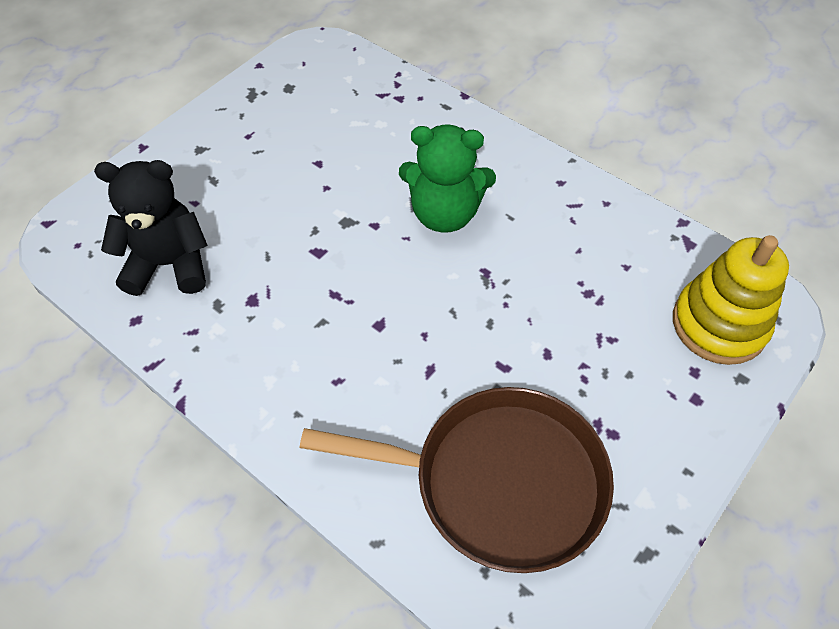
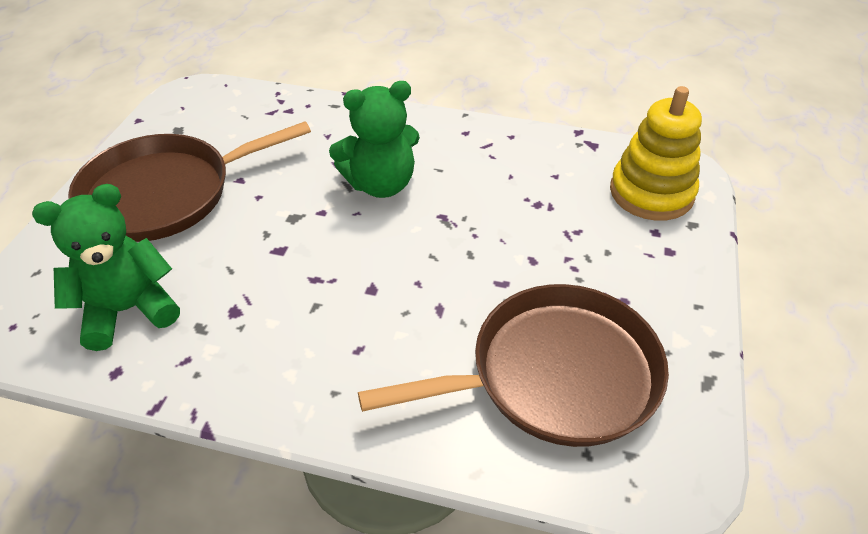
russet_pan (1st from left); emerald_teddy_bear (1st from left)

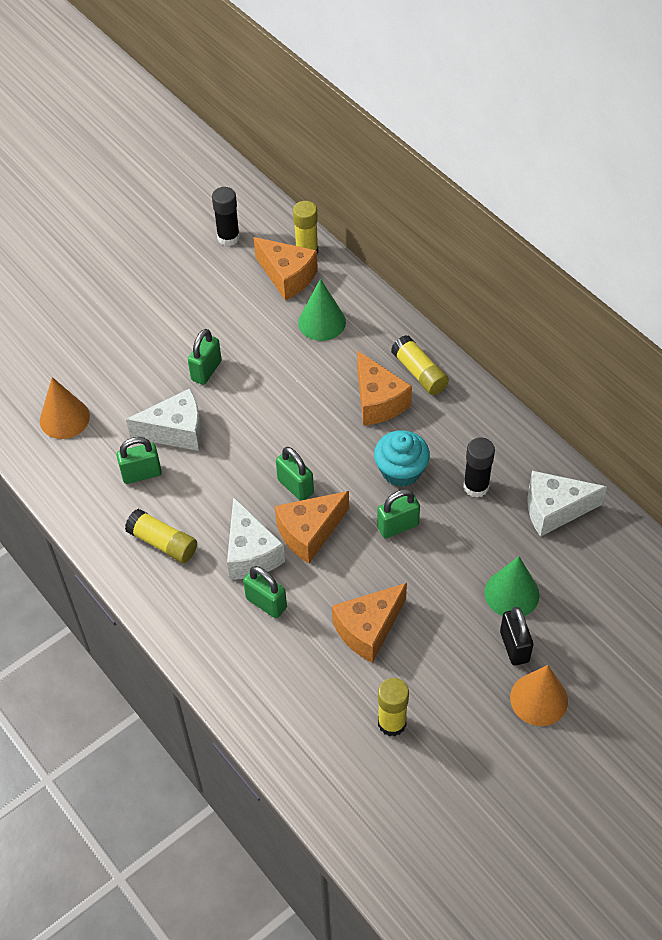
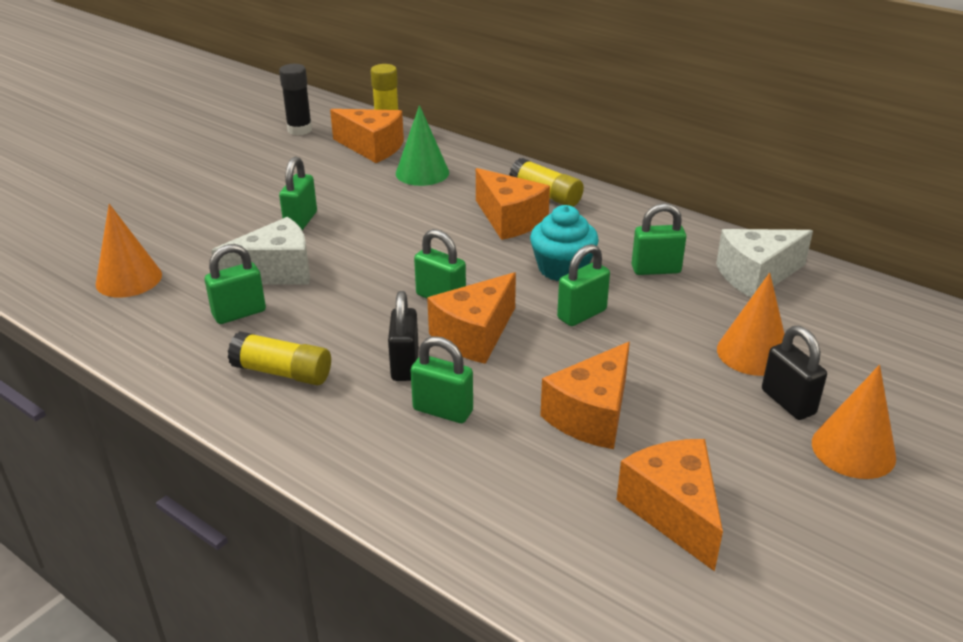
jet-black_small_lock (1st from left); orange_cheese (5th from left); emerald_small_lock (6th from left); orange_solid_cone (2nd from left)

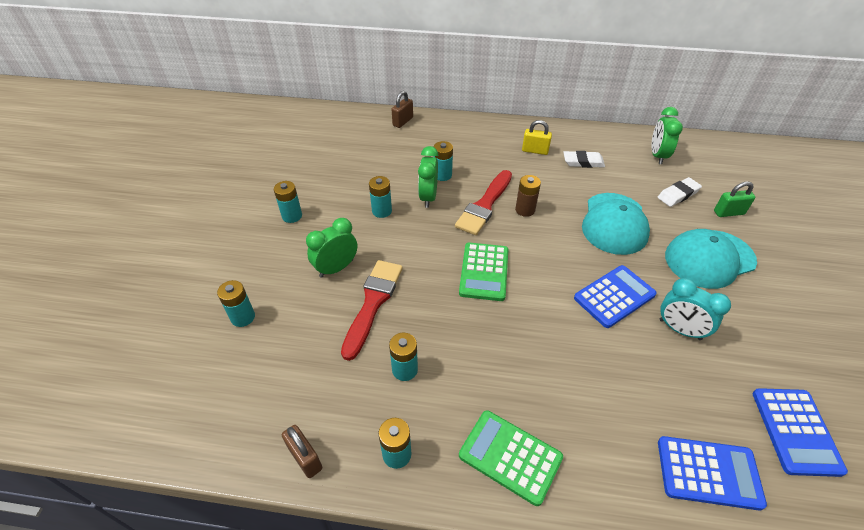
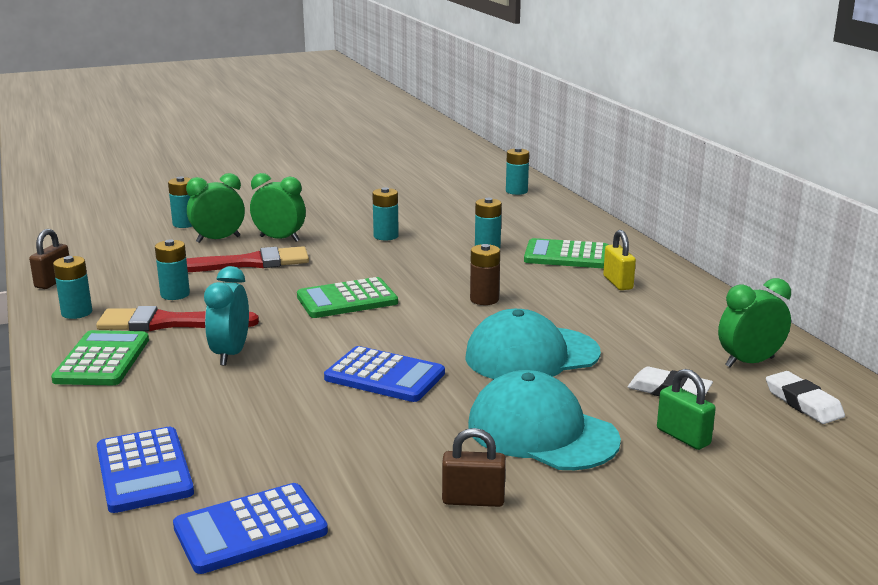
emerald_pocket_calculator (3rd from left); aqua_AA_battery (6th from left); russet_small_lock (2nd from left); emerald_alarm_clock (1st from left); crimson_paint_brush (1st from left); snow-white_gum_eraser (2nd from left); aqua_alarm_clock

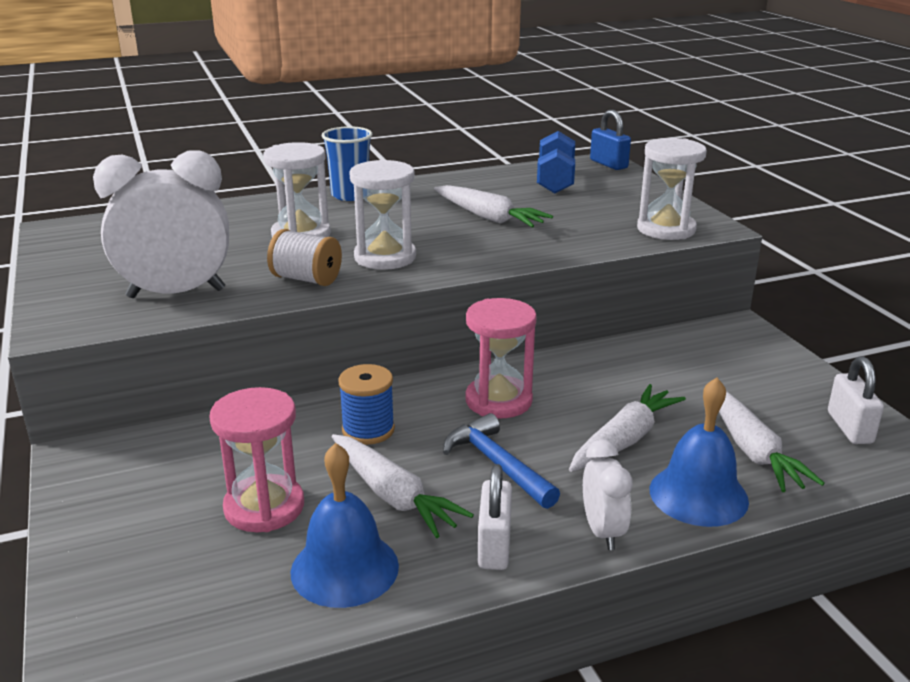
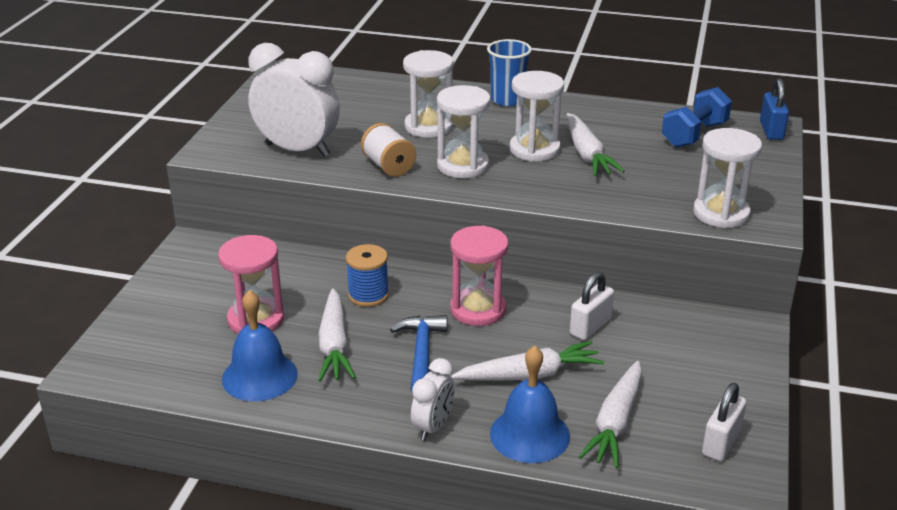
snow-white_sand_timer (3rd from left); snow-white_small_lock (1st from left)

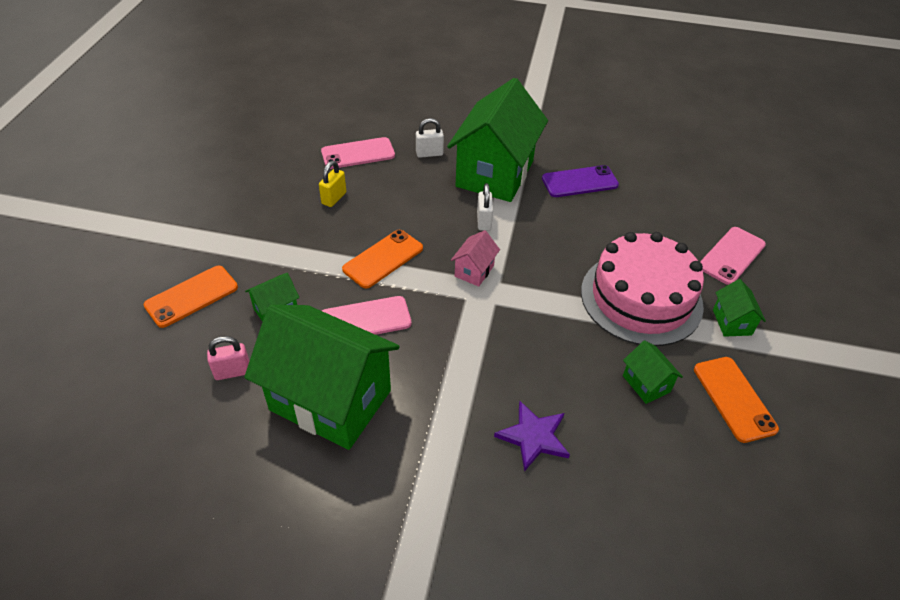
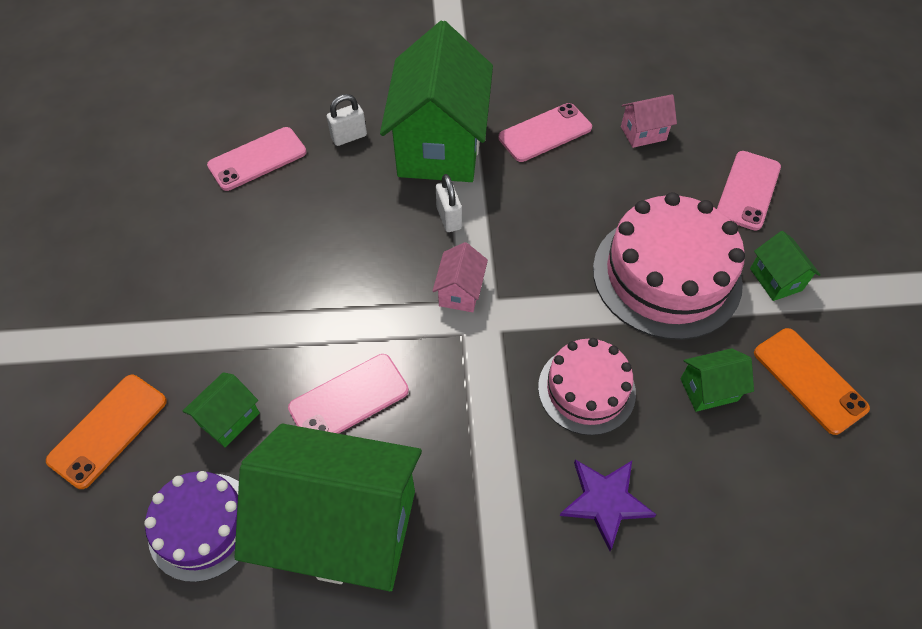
golden_small_lock; orange_smartphone (2nd from left in the first image); rosy_cake (1st from left); rosy_house (2nd from left); purple_cake; rosy_smartphone (3rd from left); emerald_house (4th from left)

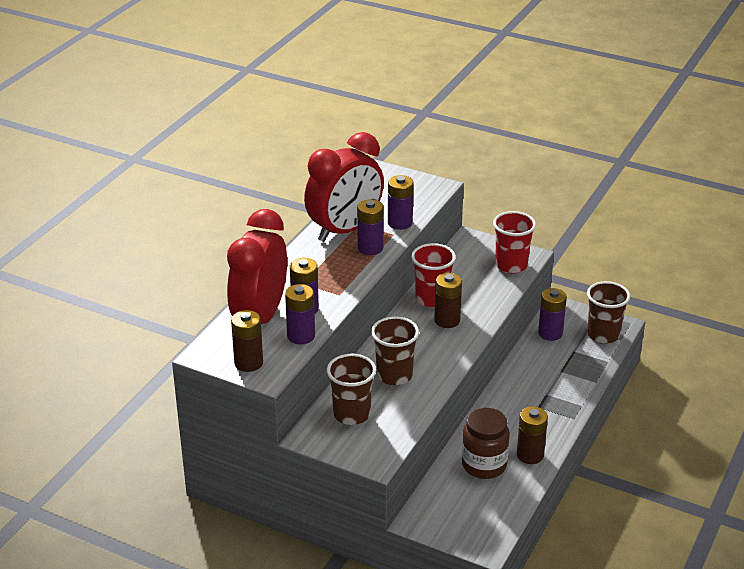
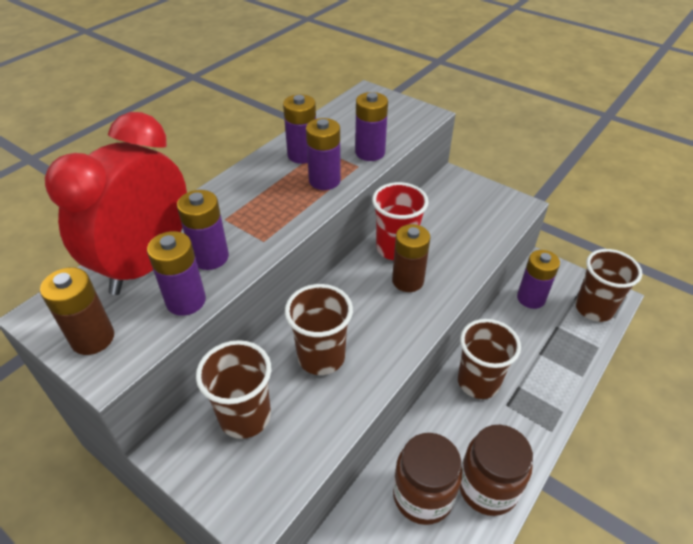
crimson_beaker (2nd from left in the first image); russet_beaker (3rd from left); purple_AA_battery (3rd from left); russet_preserve_jar (2nd from left)

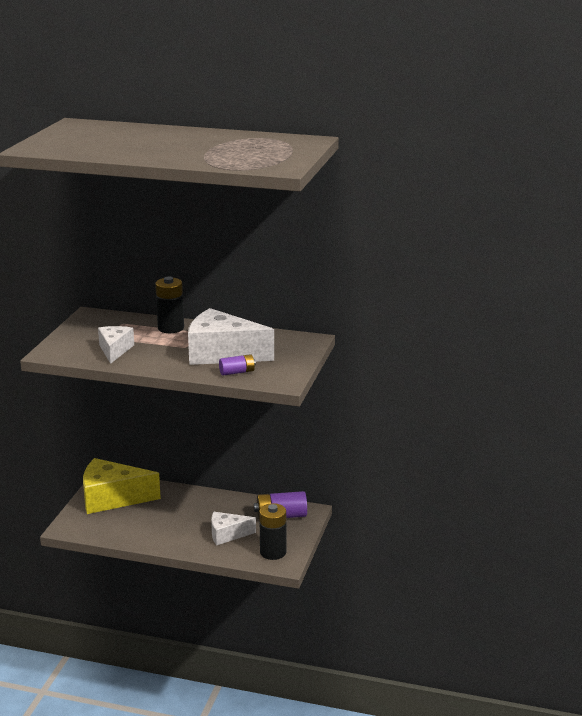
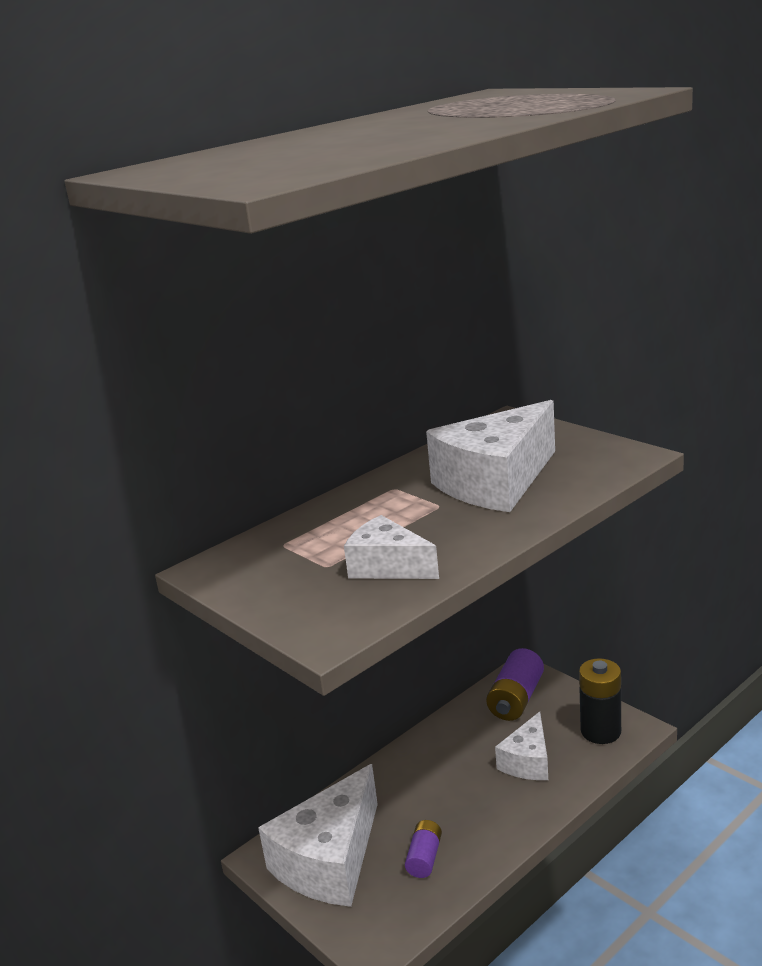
jet-black_AA_battery (1st from left in the first image); purple_AA_battery (1st from left); snow-white_cheese (1st from left)

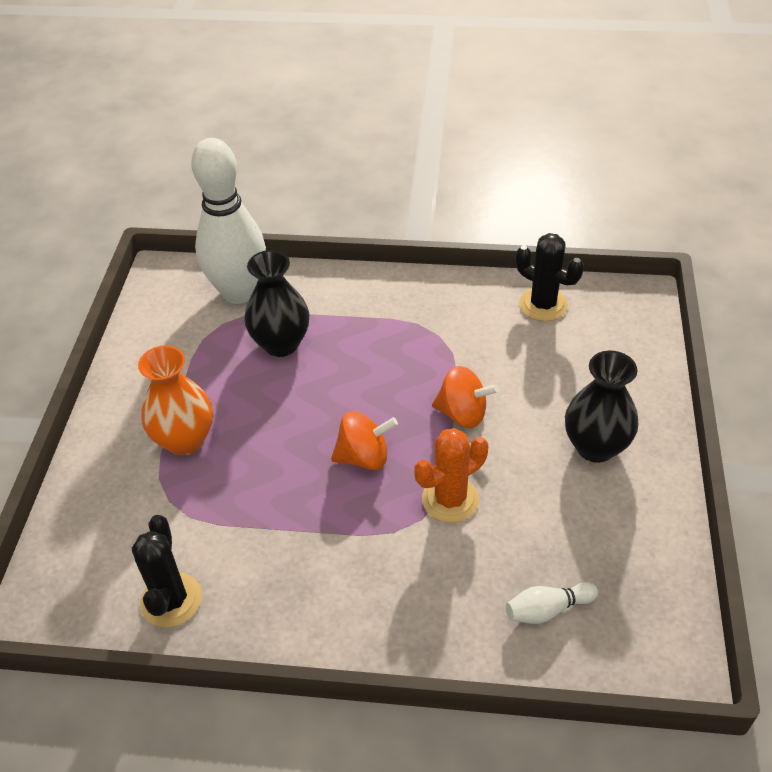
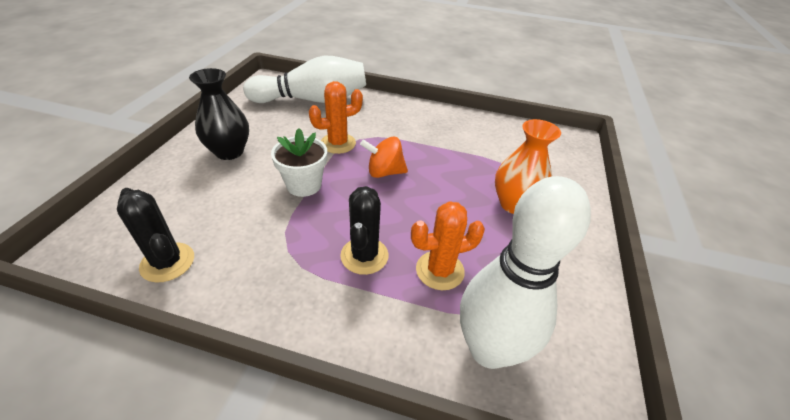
jet-black_prickly_plant (2nd from left); orange_prickly_plant (2nd from left); snow-white_flower_pot; snow-white_tenpin (1st from left)

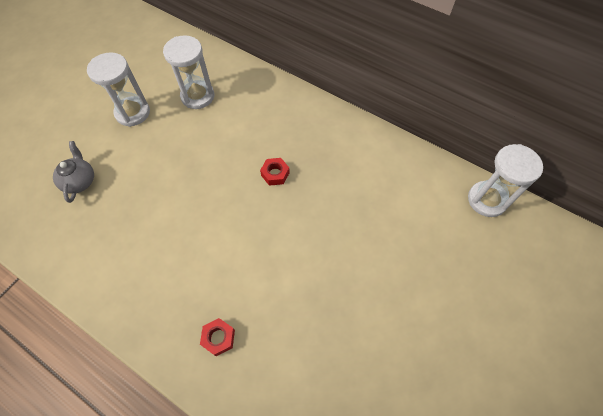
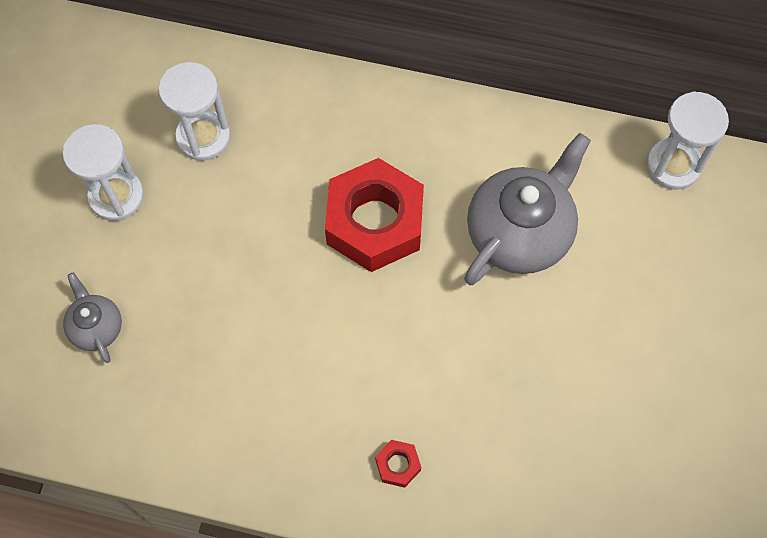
ash-grey_tea_pot (2nd from left); crimson_nut (1st from left)

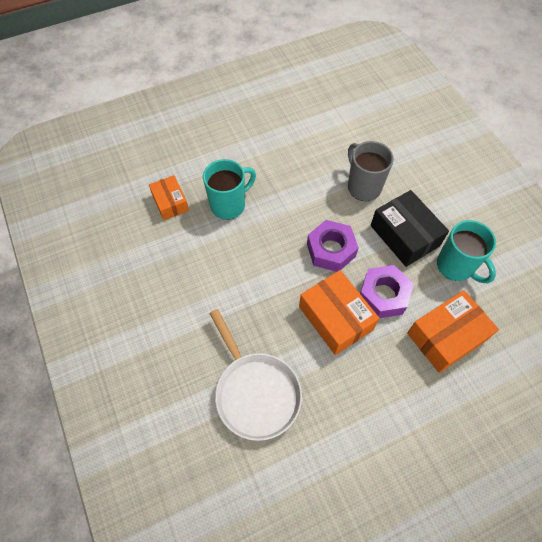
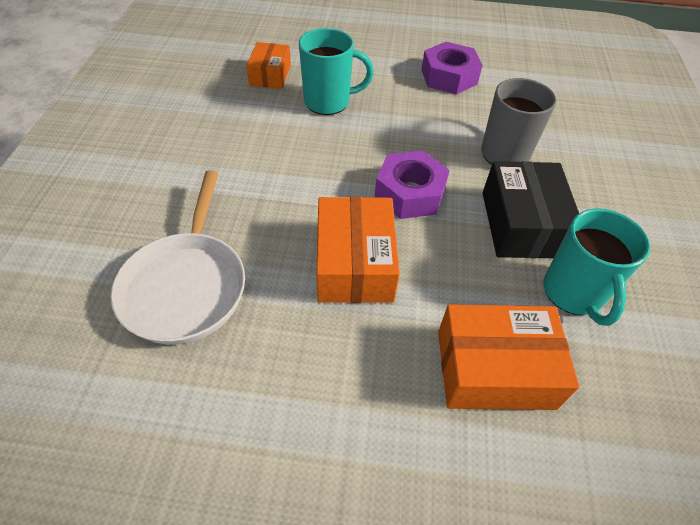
purple_nut (2nd from left)

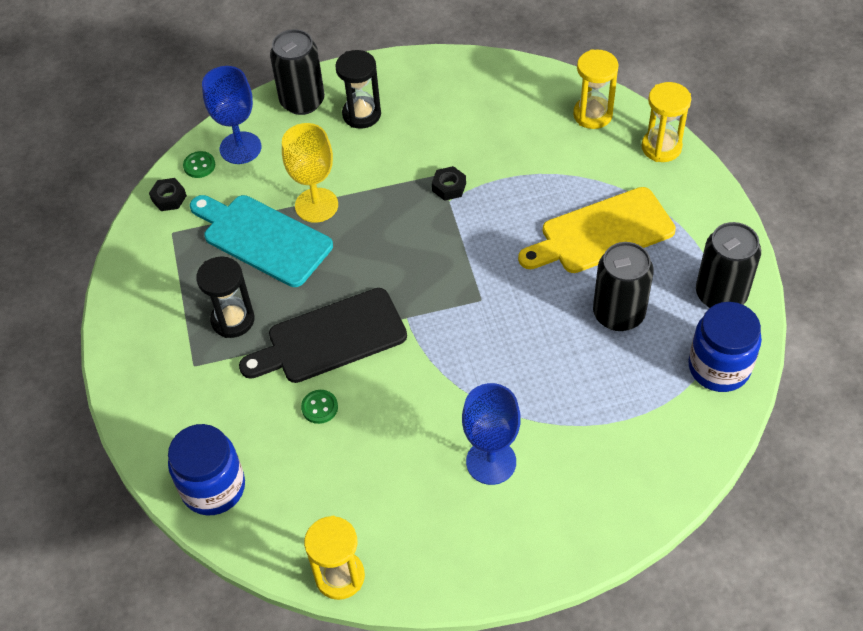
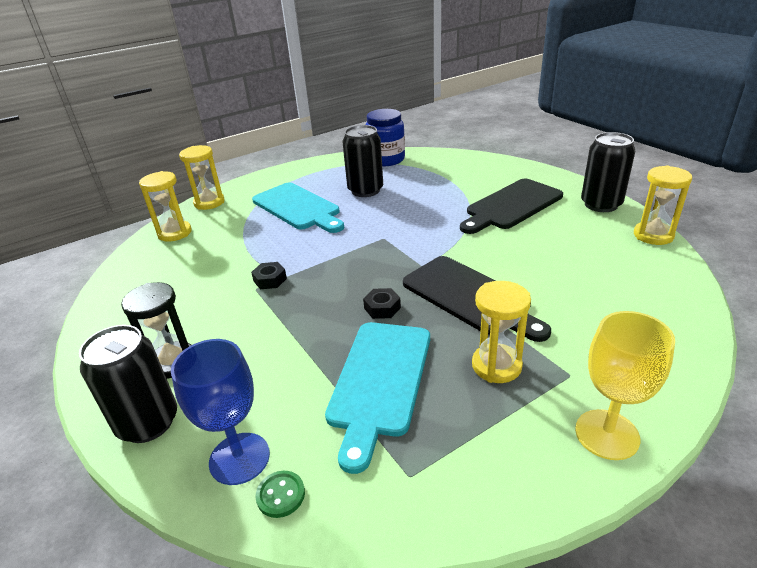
cobalt_preserve_jar (1st from left in the first image); emerald_shirt_button (2nd from left in the first image); jet-black_nut (2nd from left); golden_chalice; jet-black_can (3rd from left); jet-black_cutting_board (2nd from left); golden_sand_timer (3rd from left); aqua_cutting_board (1st from left)

